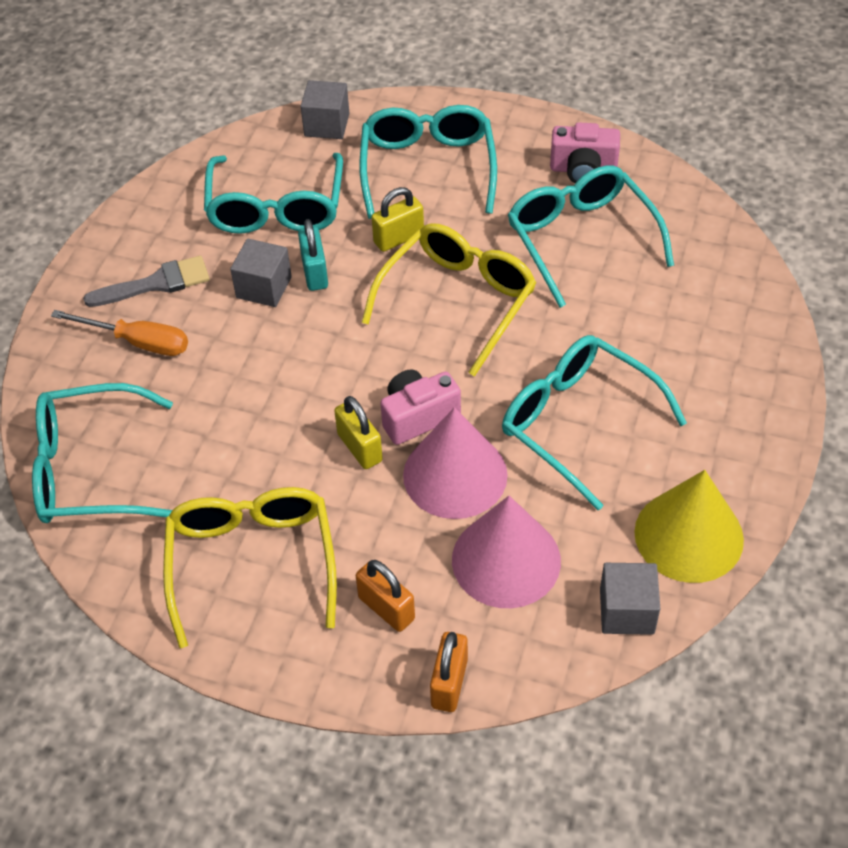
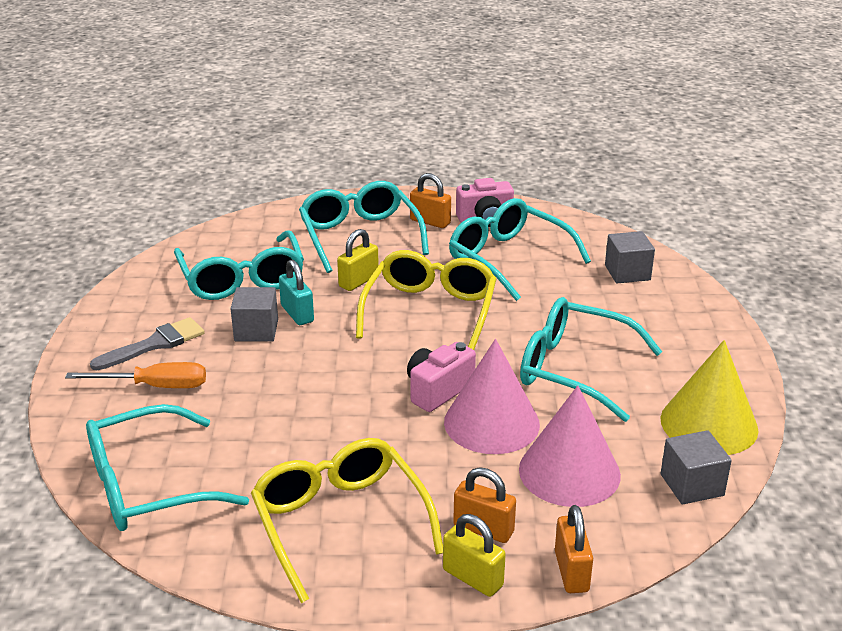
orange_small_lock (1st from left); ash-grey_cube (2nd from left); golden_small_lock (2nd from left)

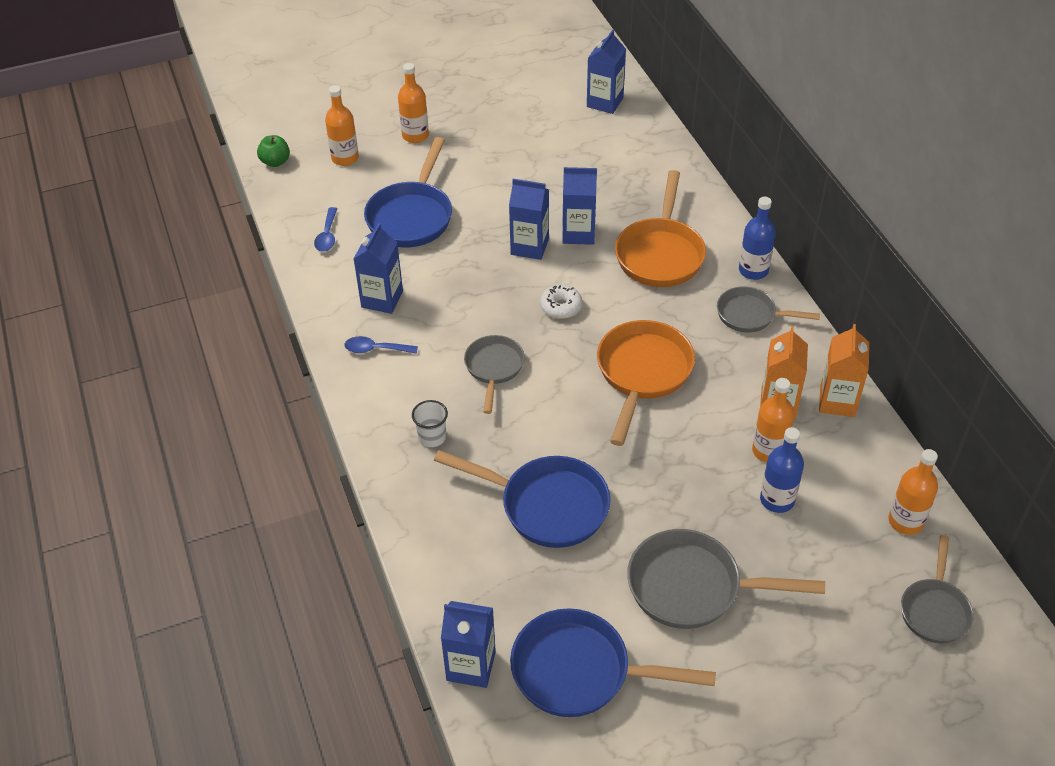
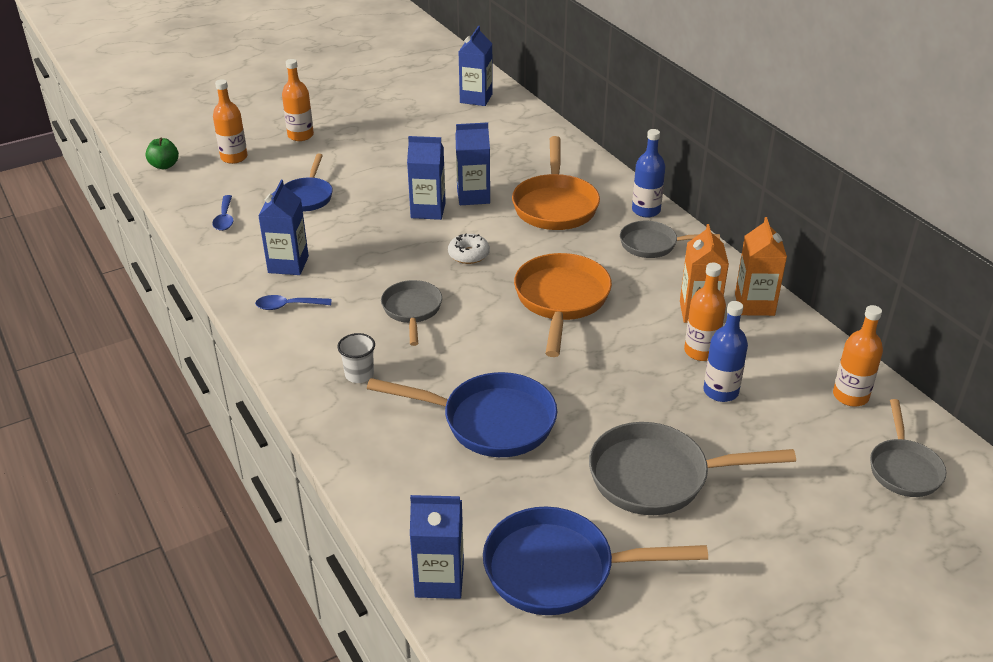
cobalt_pan (1st from left)

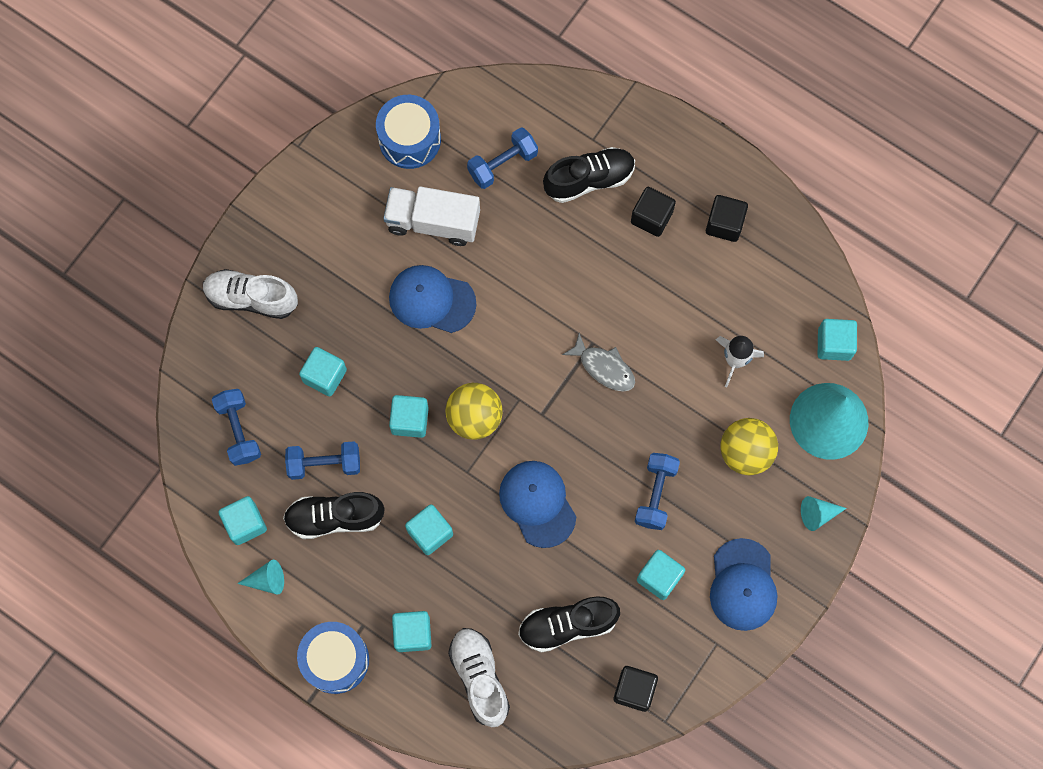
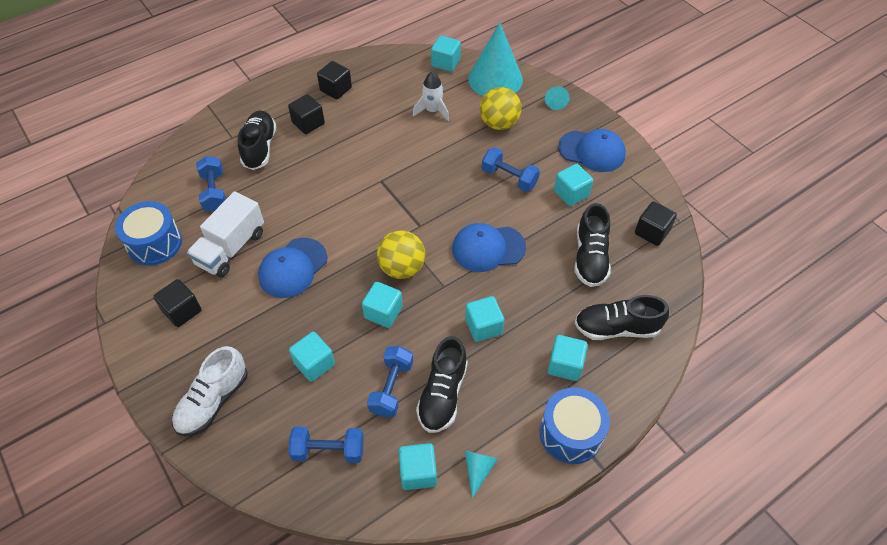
ash-grey_fish_figure; jet-black_cube (1st from left); jet-black_shoe (4th from left)

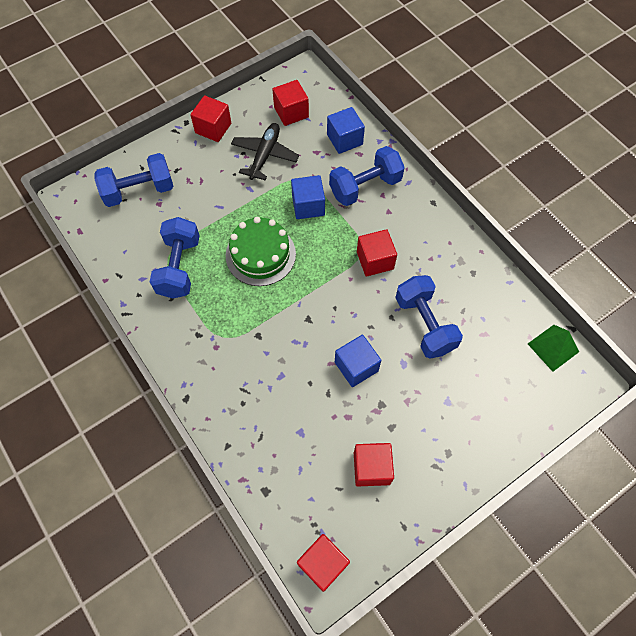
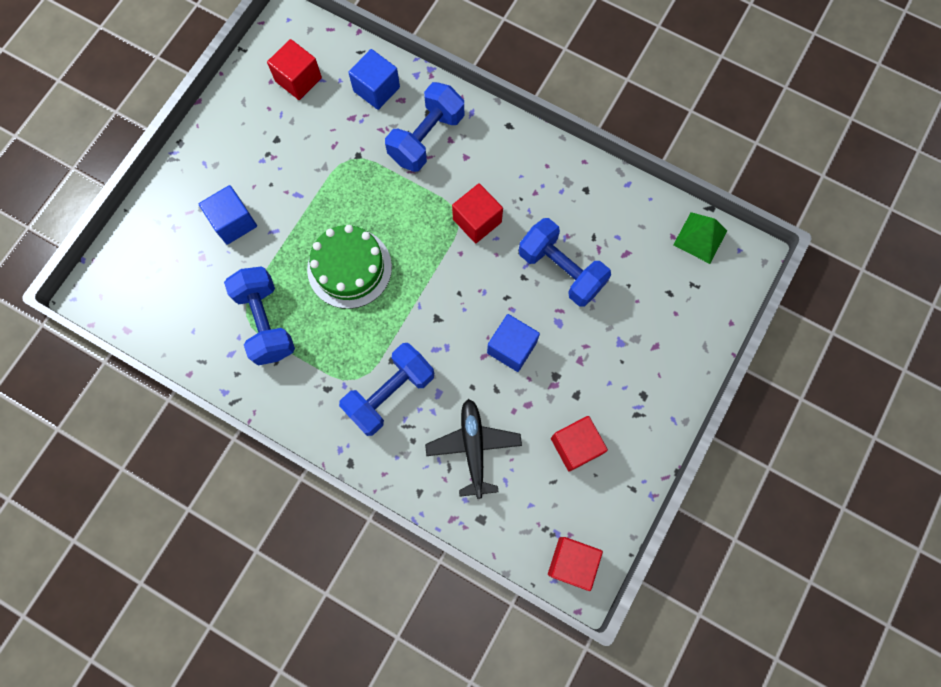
crimson_cube (1st from left in the first image); cobalt_dumbbell (2nd from left); jet-black_plane; cobalt_cube (1st from left)

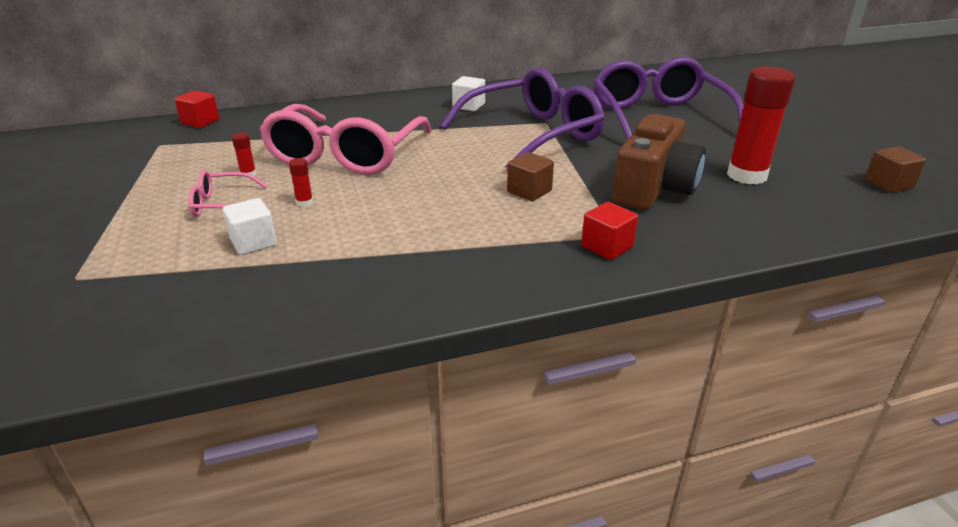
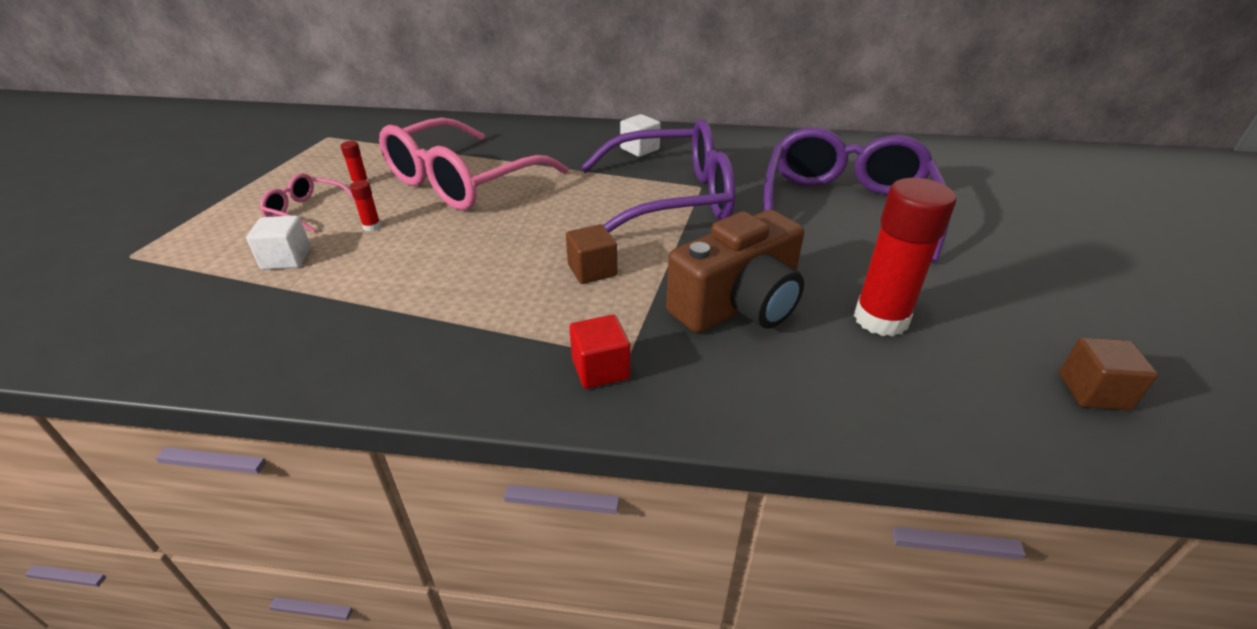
crimson_cube (1st from left in the first image)

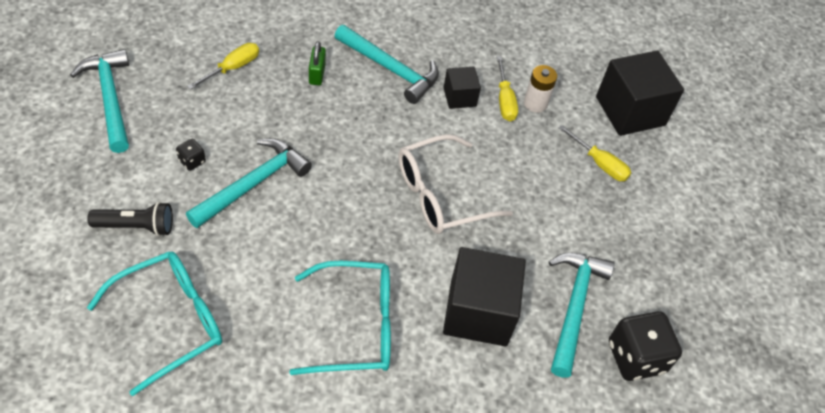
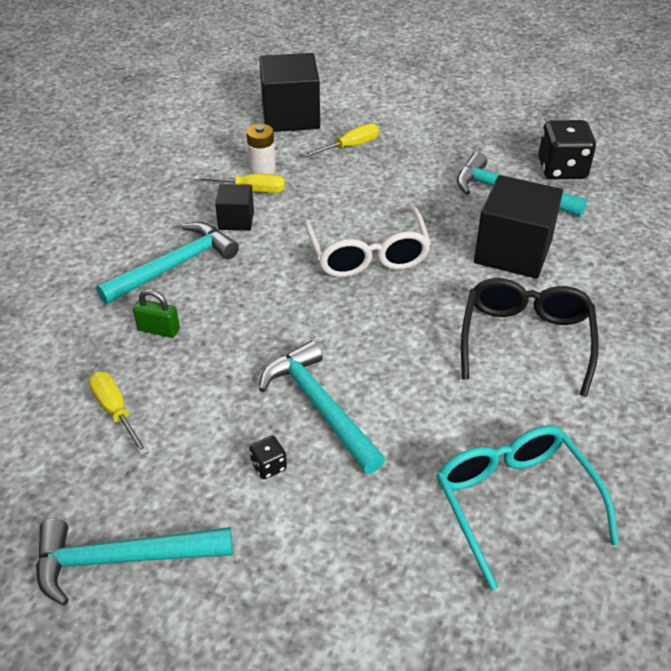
jet-black_torch; jet-black_eyeglasses

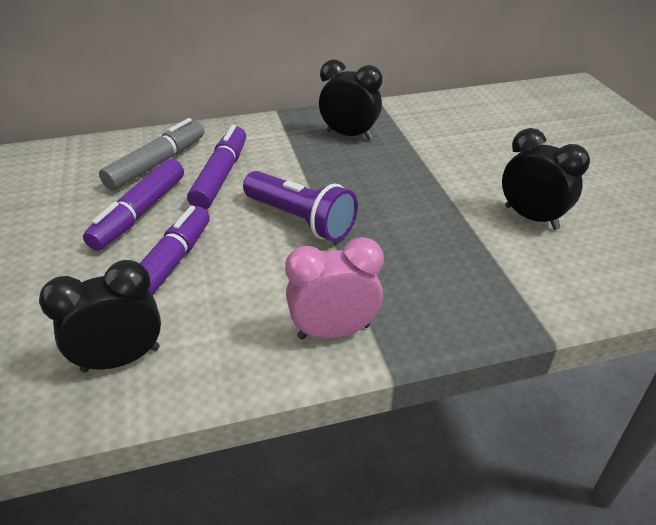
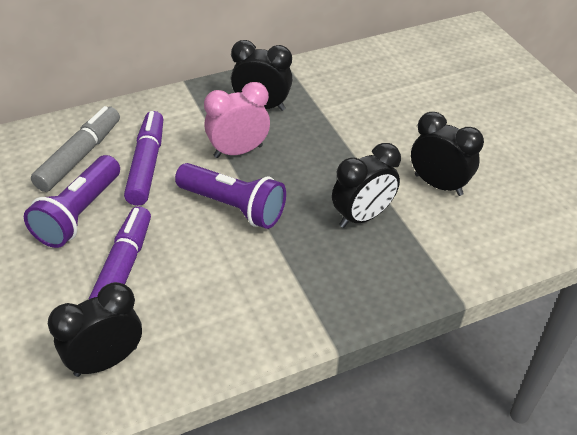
jet-black_alarm_clock (3rd from left); rosy_alarm_clock; purple_torch (1st from left)

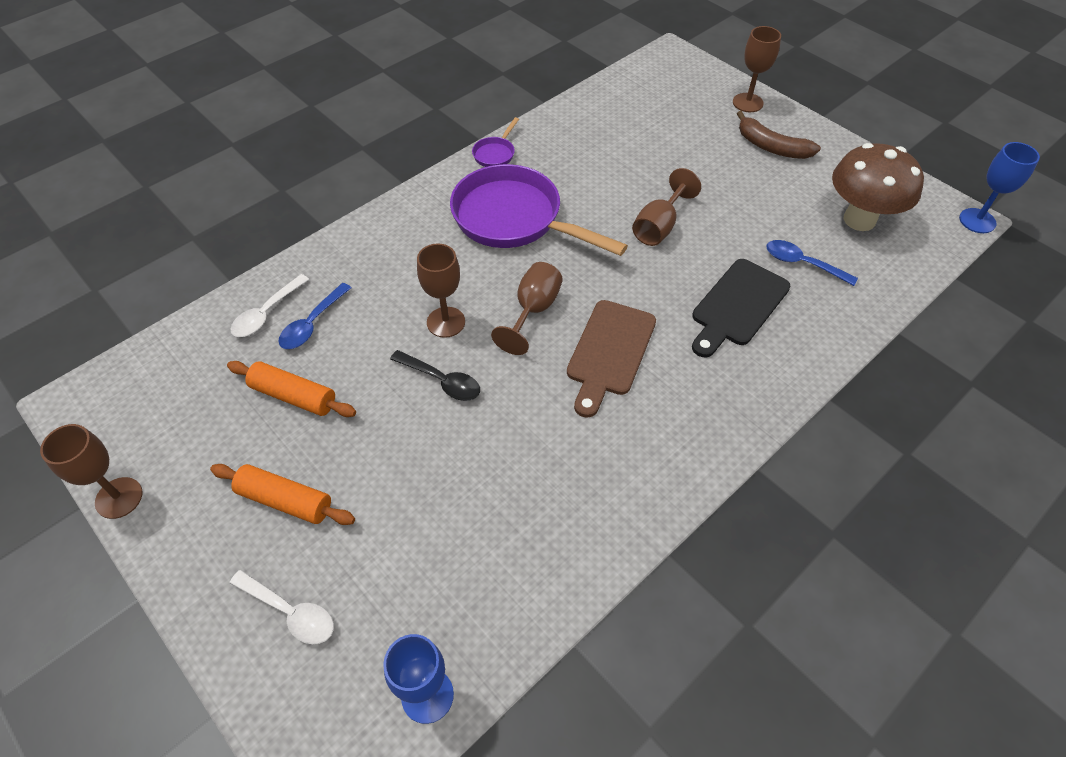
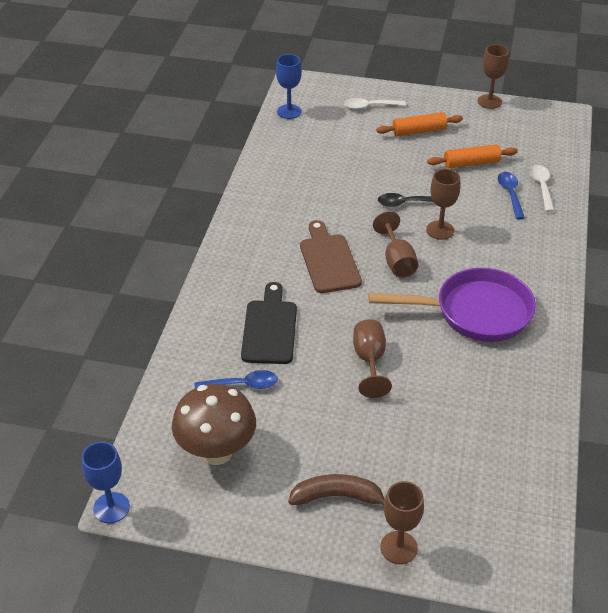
purple_pan (1st from left in the first image)

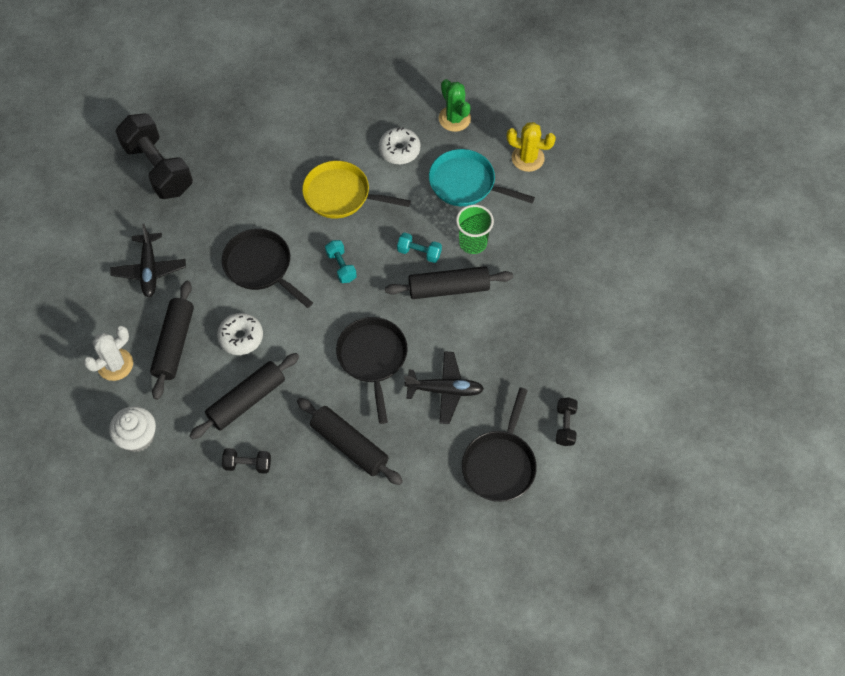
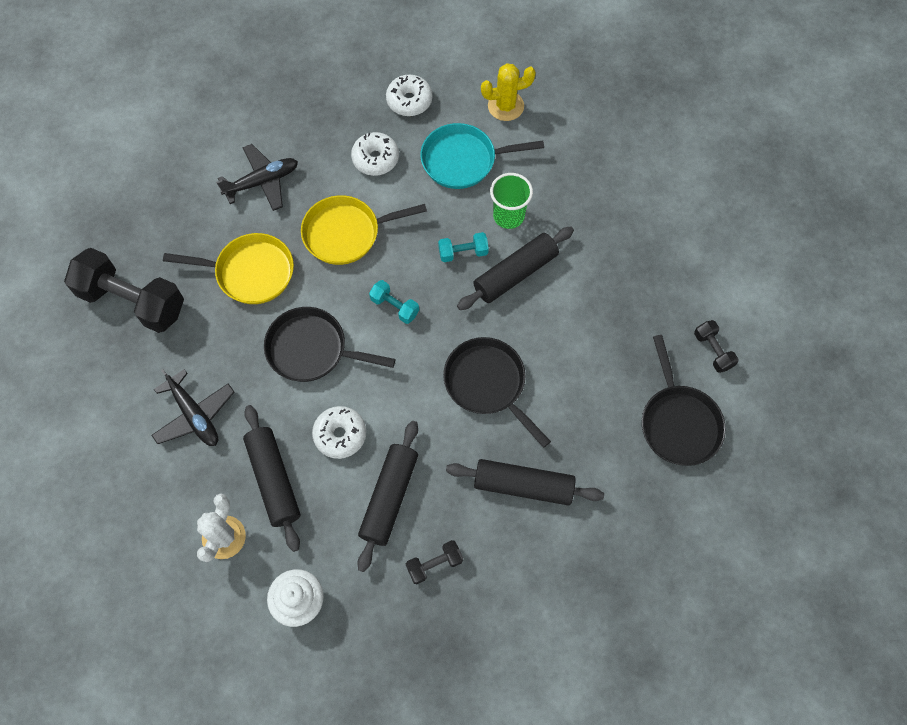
golden_pan (1st from left); jet-black_plane (2nd from left); snow-white_doughnut (3rd from left)

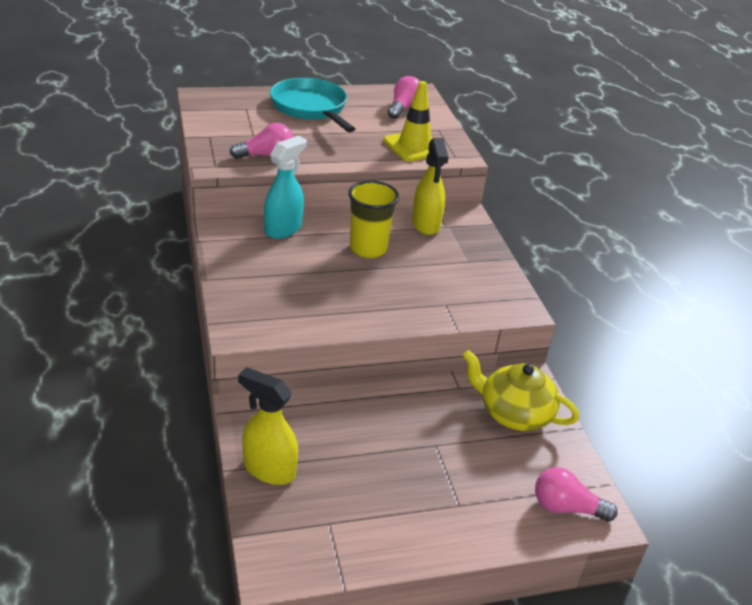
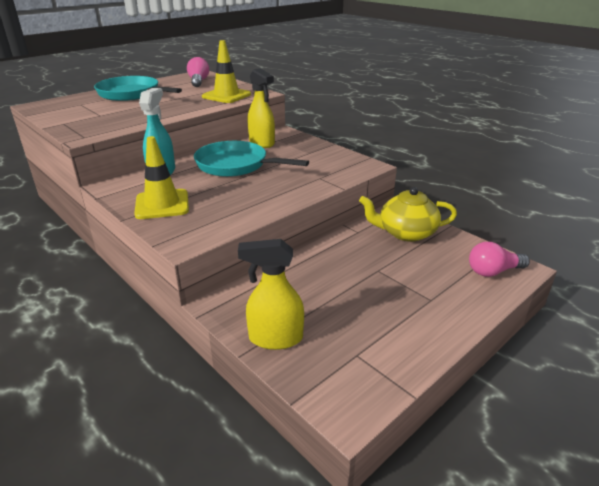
rosy_lightbulb (1st from left in the first image); golden_safety_cone (1st from left); aqua_pan (2nd from left)

